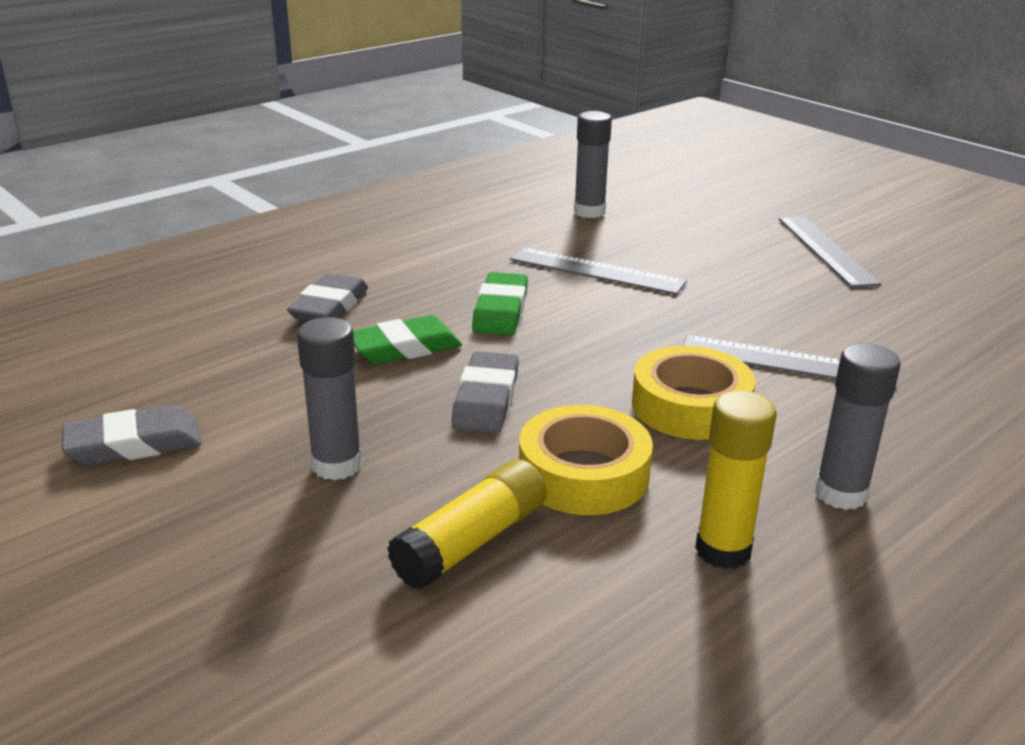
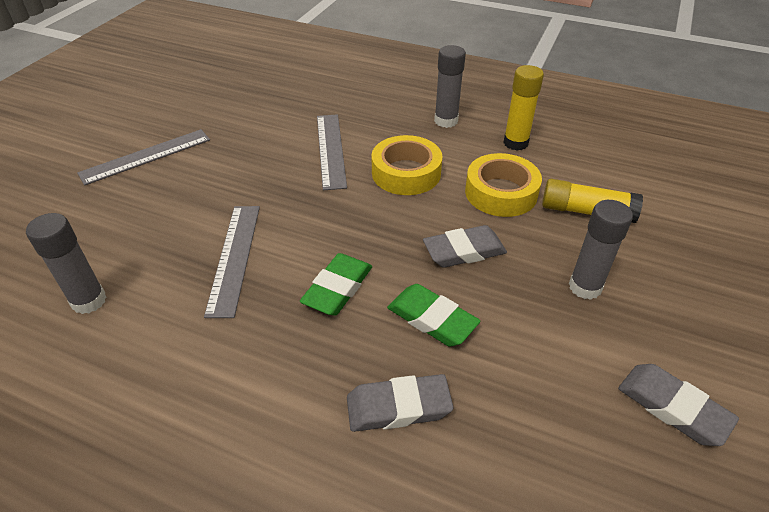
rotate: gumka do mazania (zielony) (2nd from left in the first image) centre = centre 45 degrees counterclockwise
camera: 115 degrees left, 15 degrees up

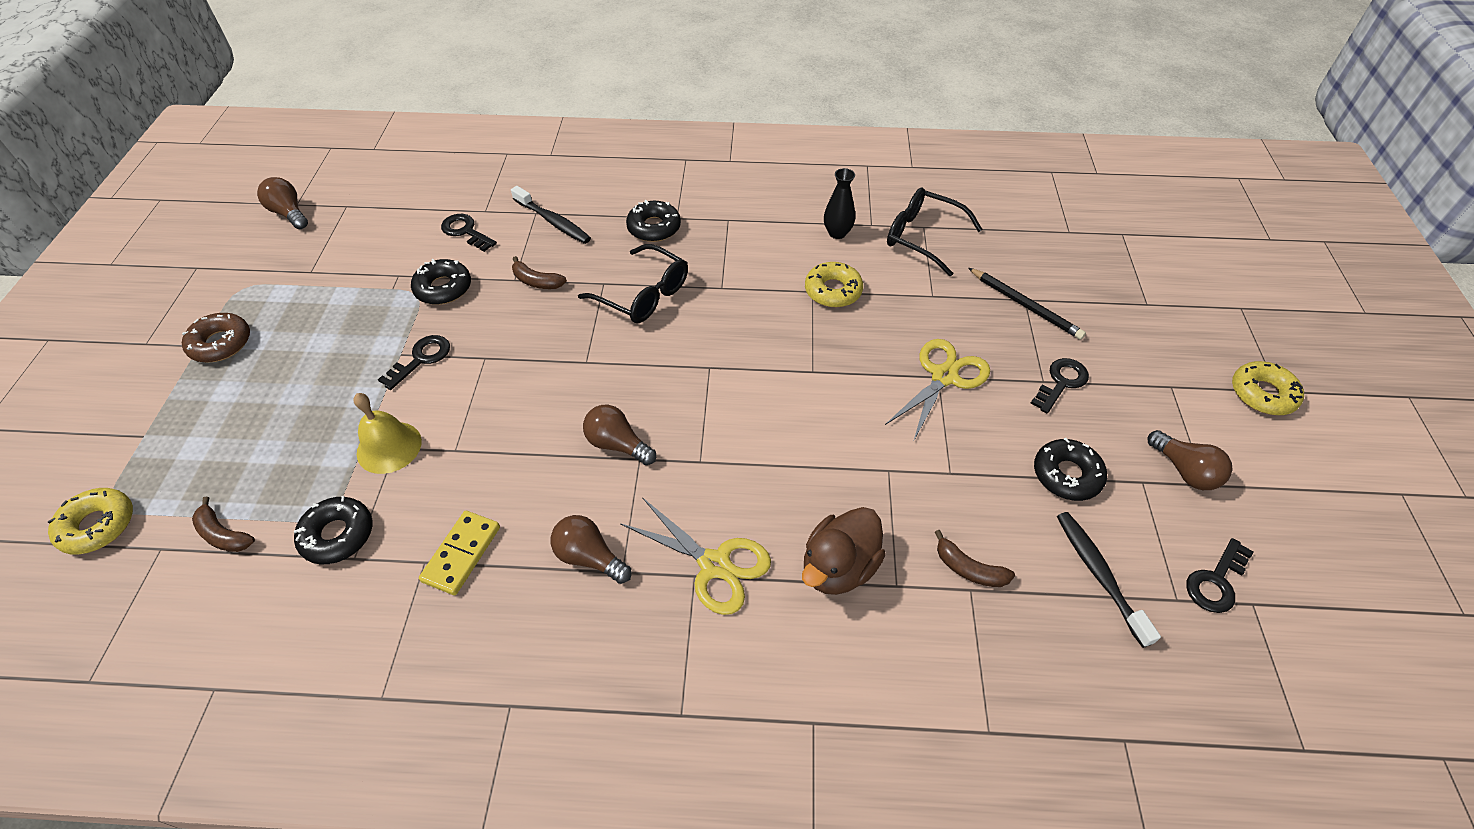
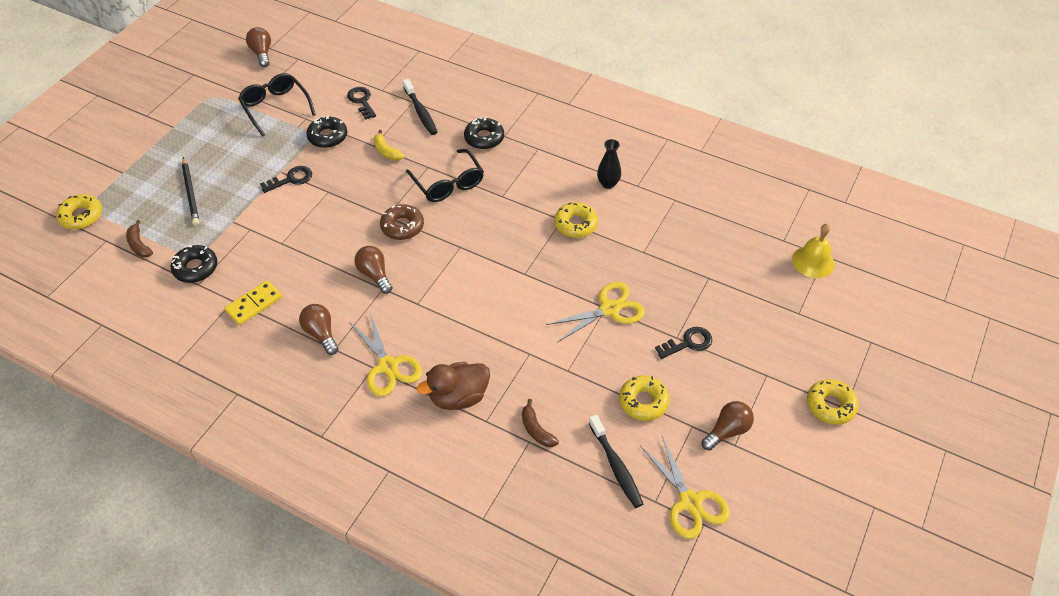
move: okulary (czarny) (2nd from left in the first image) top centre to okulary (czarny) (1st from left) top left; ołówek (czarny) middle right to top left; donut (brązowy) middle left to centre; dzwonek (żółty) middle left to middle right
replace: klucz (czarny) (4th from left) bottom right to nożyczki (żółty) (3rd from left) bottom centre
recolor: banan (brązowy) (2nd from left) top centre to banan (żółty) top centre; donut (czarny) (4th from left) middle right to donut (żółty) (3rd from left) bottom centre
rotate: żarówka (brązowy) (4th from left) middle right = bottom right 120 degrees counterclockwise; szczoteczka do zębów (czarny) (2nd from left) bottom right = bottom centre 150 degrees clockwise
camera: 25 degrees right, 0 degrees up

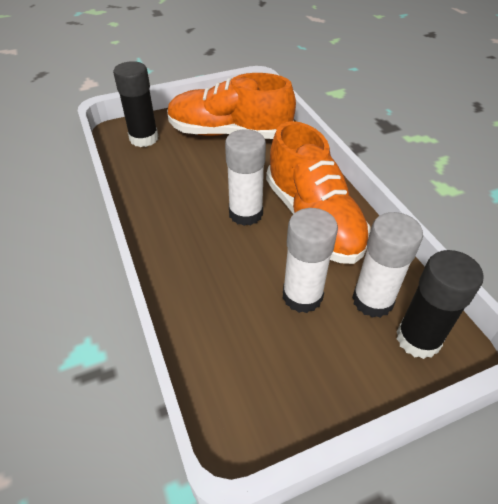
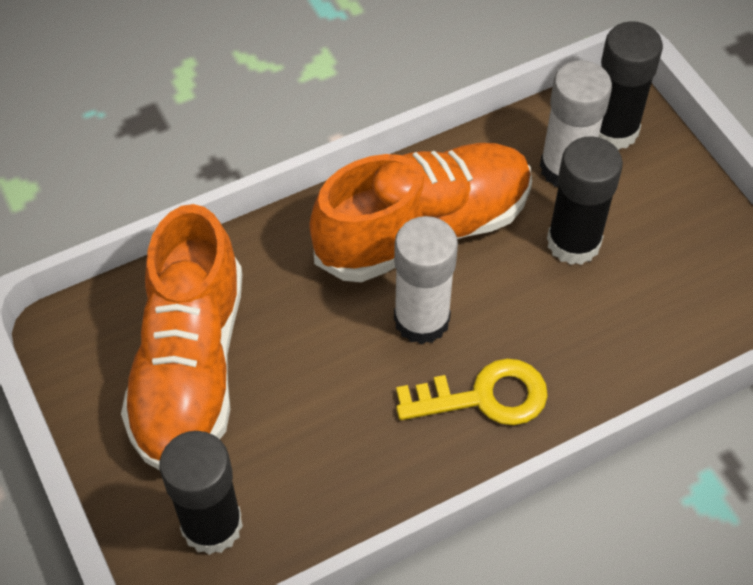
insert: klucz (żółty) bottom centre
recolor: klej w sztyfcie (biały) (2nd from left) centre to klej w sztyfcie (czarny) (2nd from left) middle right
camera: 95 degrees left, 10 degrees up

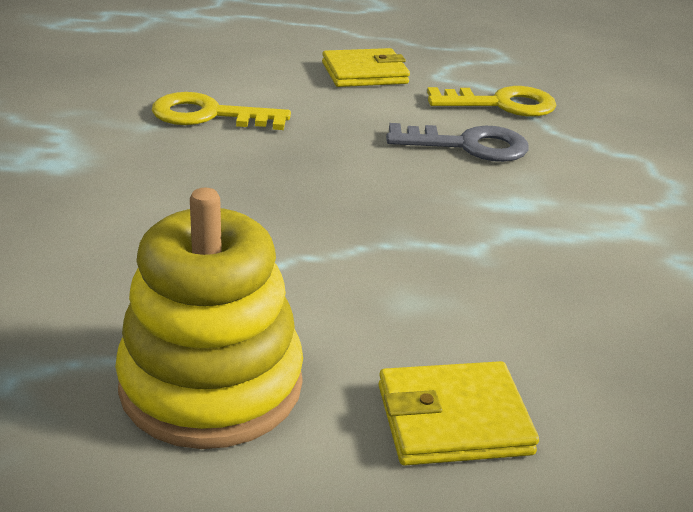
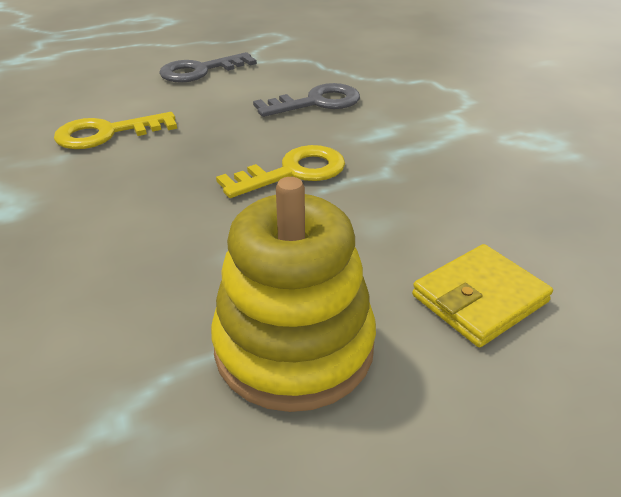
move: klucz (żółty) (2nd from left) top right to centre
replace: portfel (żółty) (1st from left) top centre to klucz (szary) (1st from left) top centre
camera: 25 degrees left, 5 degrees up

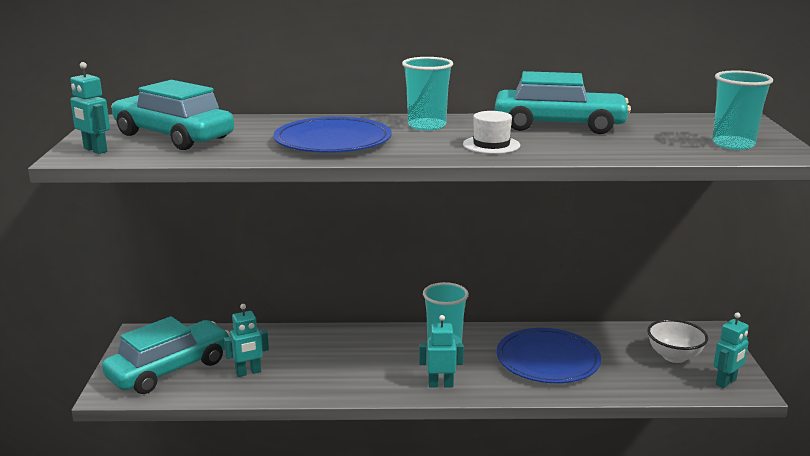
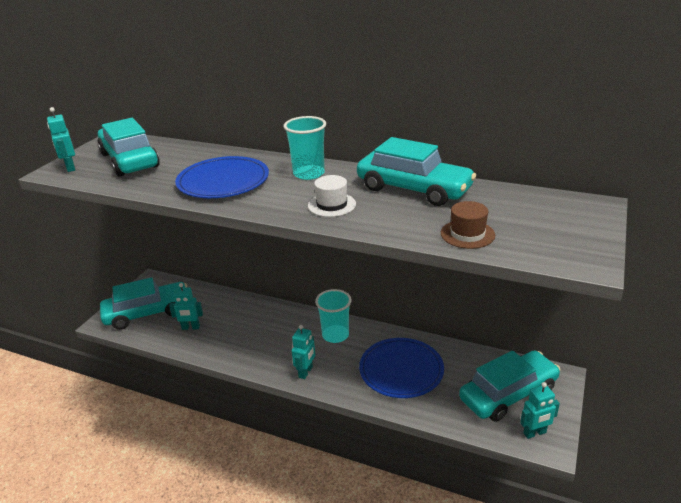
delete: szklanka (turkusowy) (3rd from left) top right
insert: kapelusz (brązowy) middle right
replace: miska (biały) bottom right to samochód (turkusowy) (4th from left) bottom right
rotate: robot (turkusowy) (3rd from left) bottom centre = bottom centre 90 degrees clockwise
camera: 25 degrees right, 10 degrees up

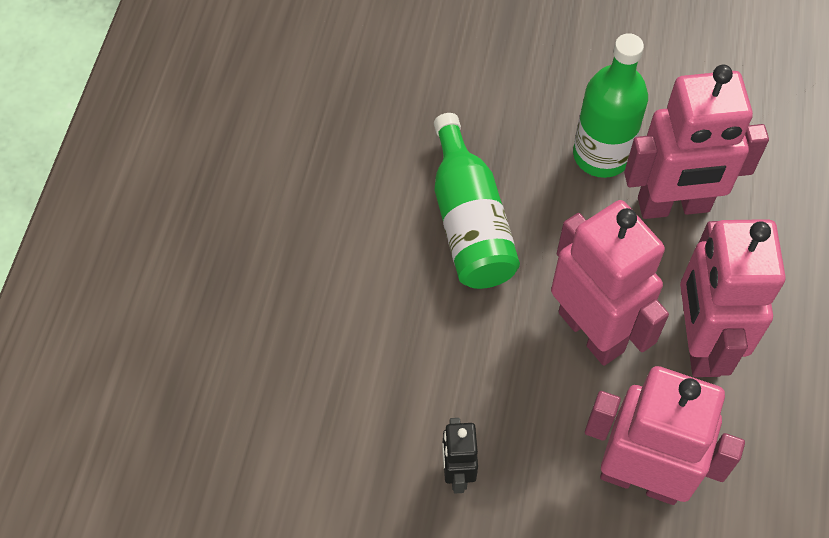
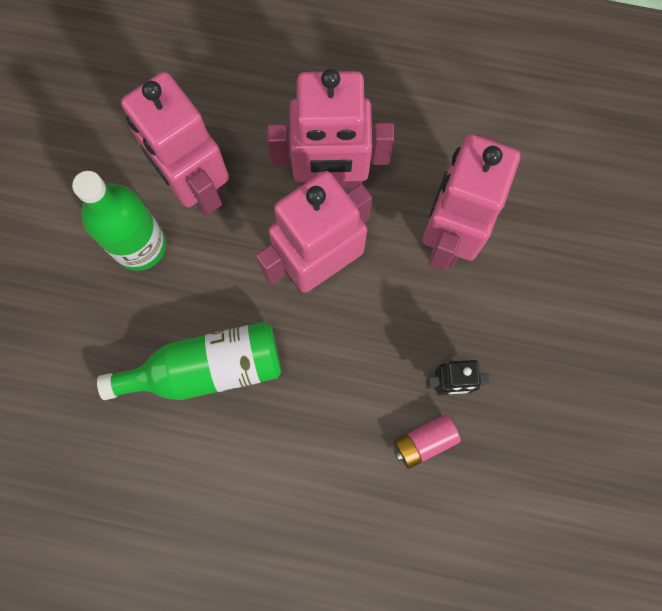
insert: bateria (różowy) bottom centre
rotate: robot (różowy) (3rd from left in the first image) top right = top left 150 degrees clockwise
camera: 90 degrees left, 15 degrees up

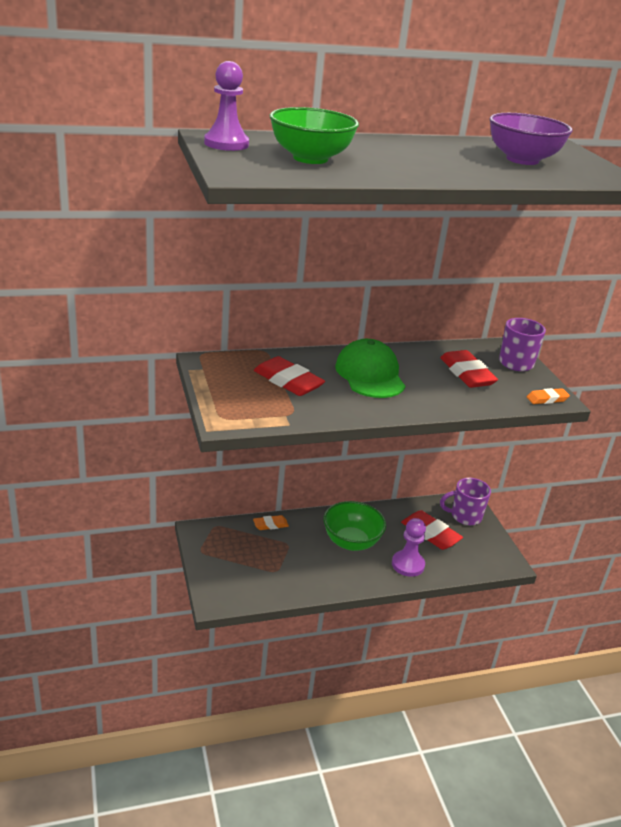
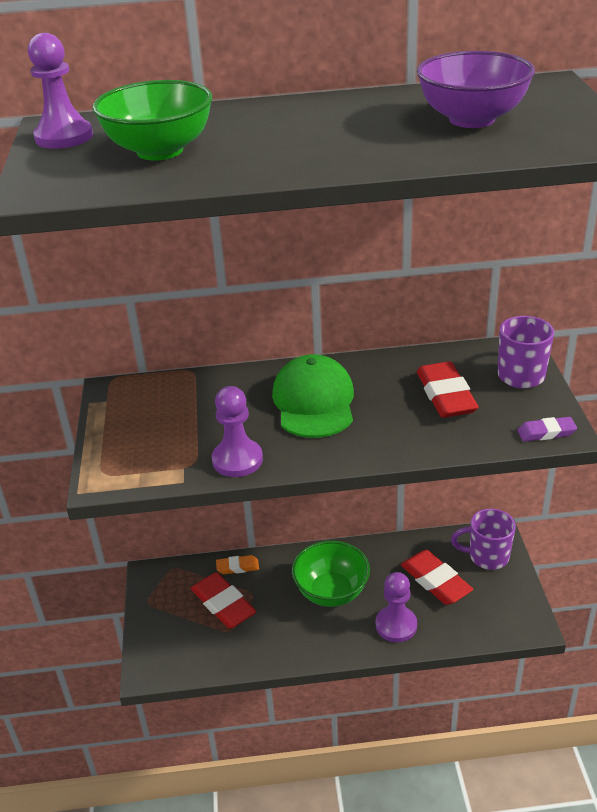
insert: pionek (fioletowy) (2nd from left) centre
move: gumka do mazania (czerwony) (1st from left) centre to bottom centre
recolor: gumka do mazania (pomarańczowy) (2nd from left) middle right to gumka do mazania (fioletowy) middle right
camera: 15 degrees right, 5 degrees up

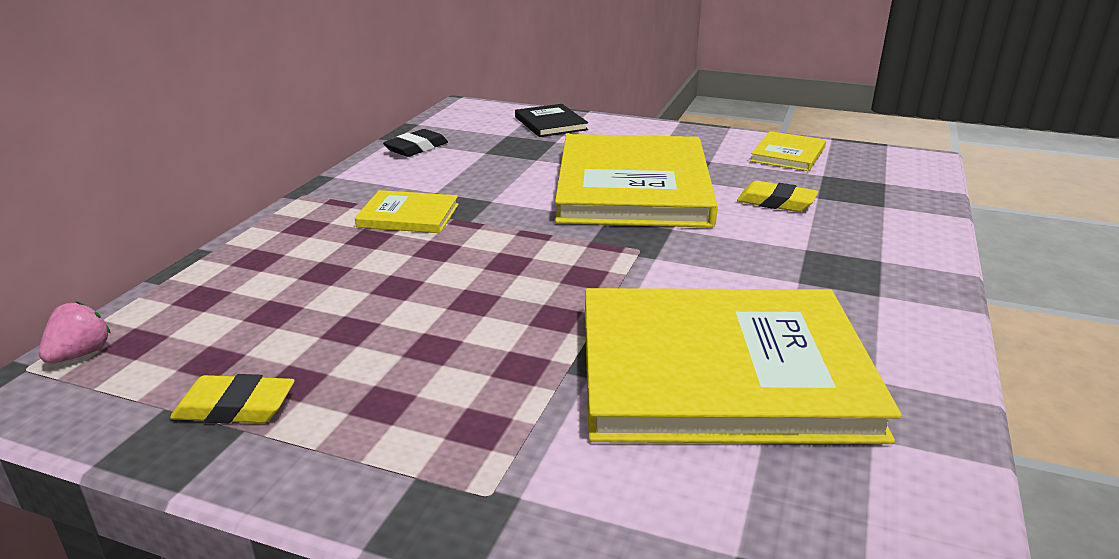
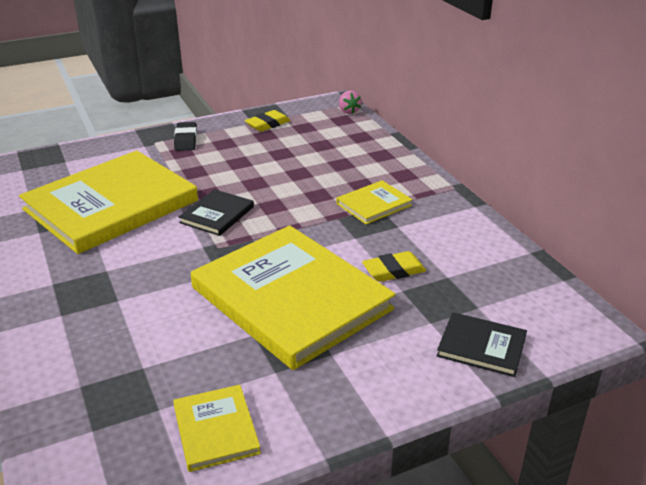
insert: książka (czarny) (1st from left) centre
move: gumka do mazania (czarny) top centre to top left; gumka do mazania (żółty) (2nd from left) middle right to centre
camera: 135 degrees right, 5 degrees up

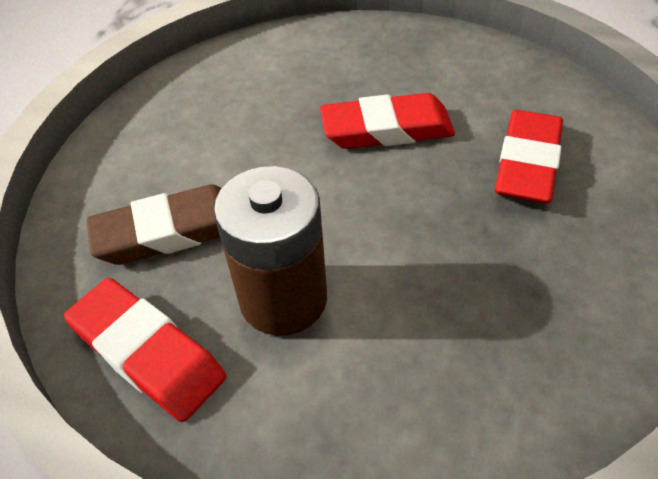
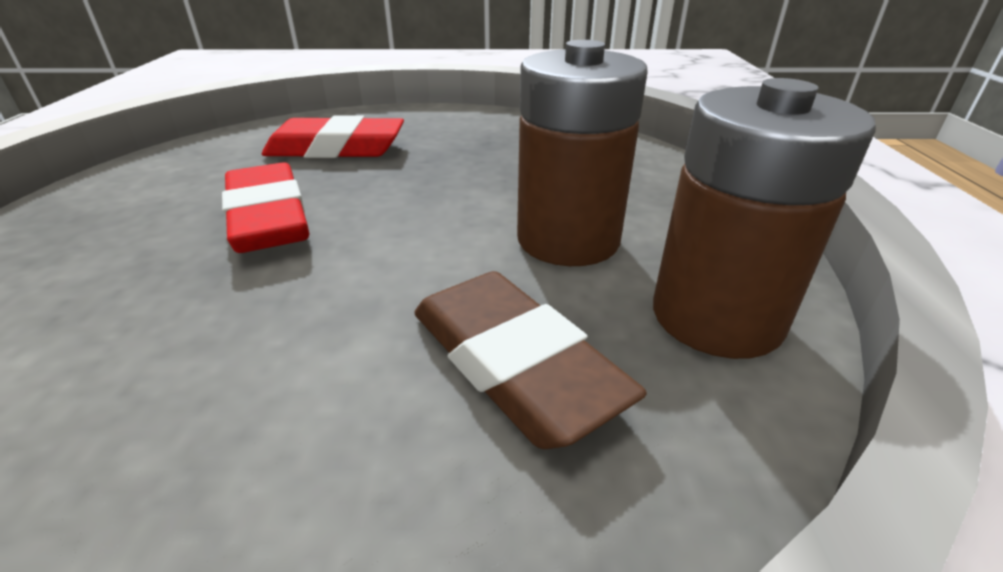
replace: gumka do mazania (czerwony) (1st from left) bottom left to bateria (brązowy) (2nd from left) middle right
camera: 110 degrees left, 15 degrees down

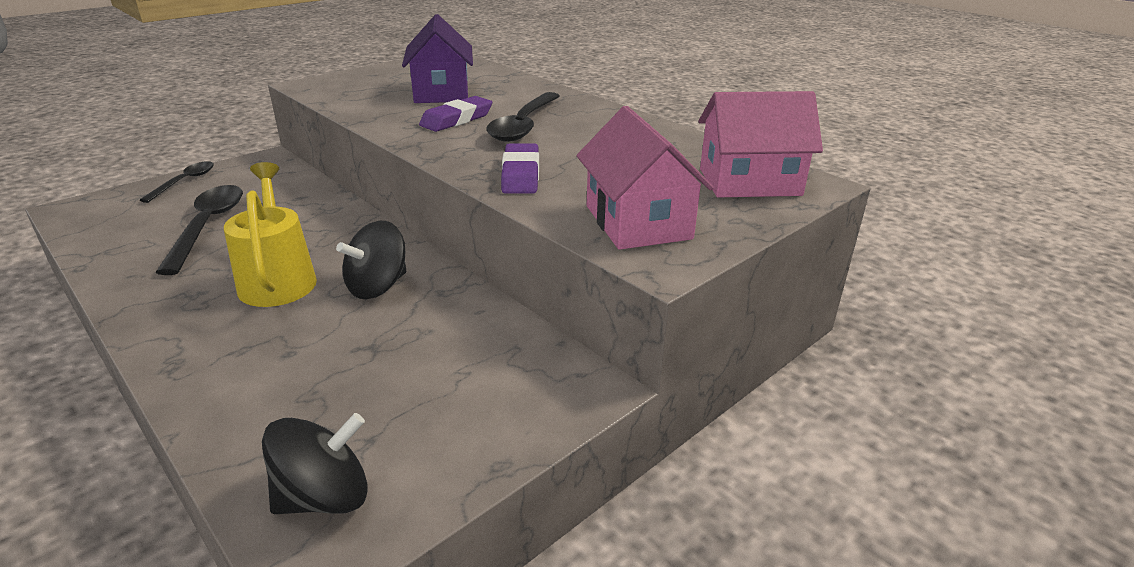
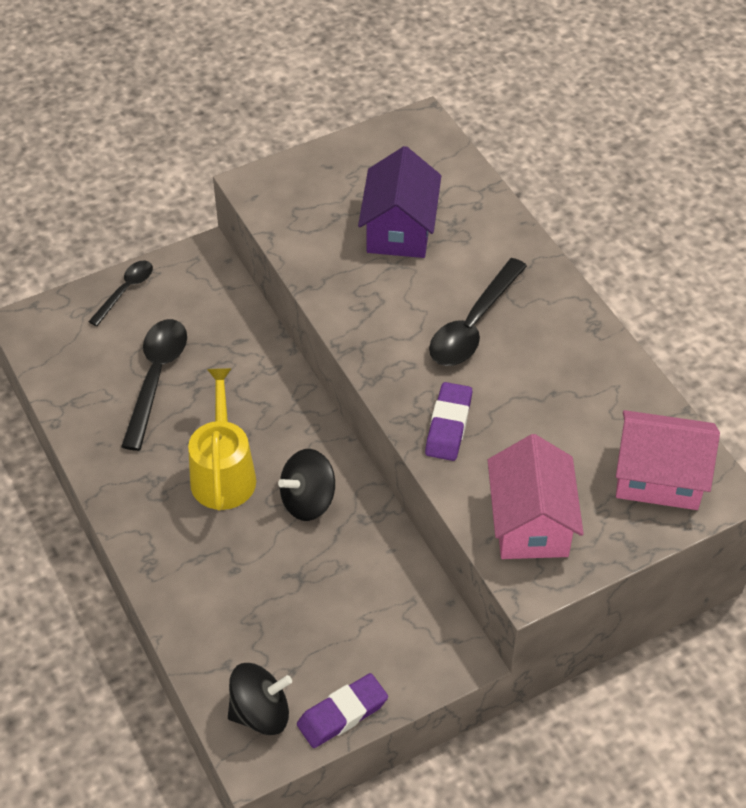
move: gumka do mazania (fioletowy) (1st from left) top centre to bottom centre
camera: 15 degrees right, 20 degrees up

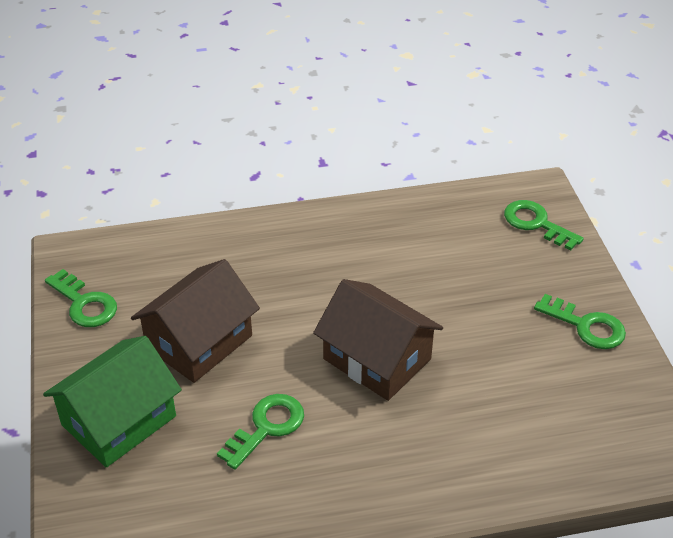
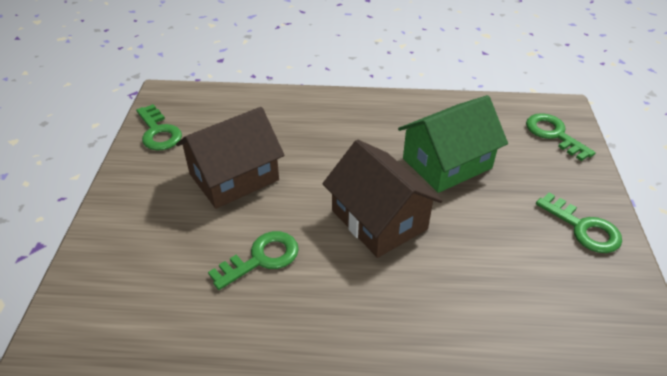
move: domek (zielony) bottom left to middle right
camera: 15 degrees right, 0 degrees up

